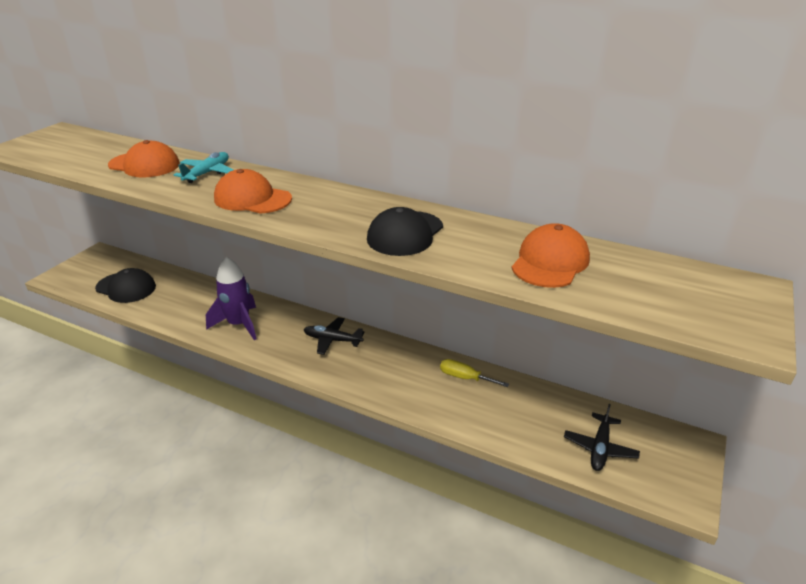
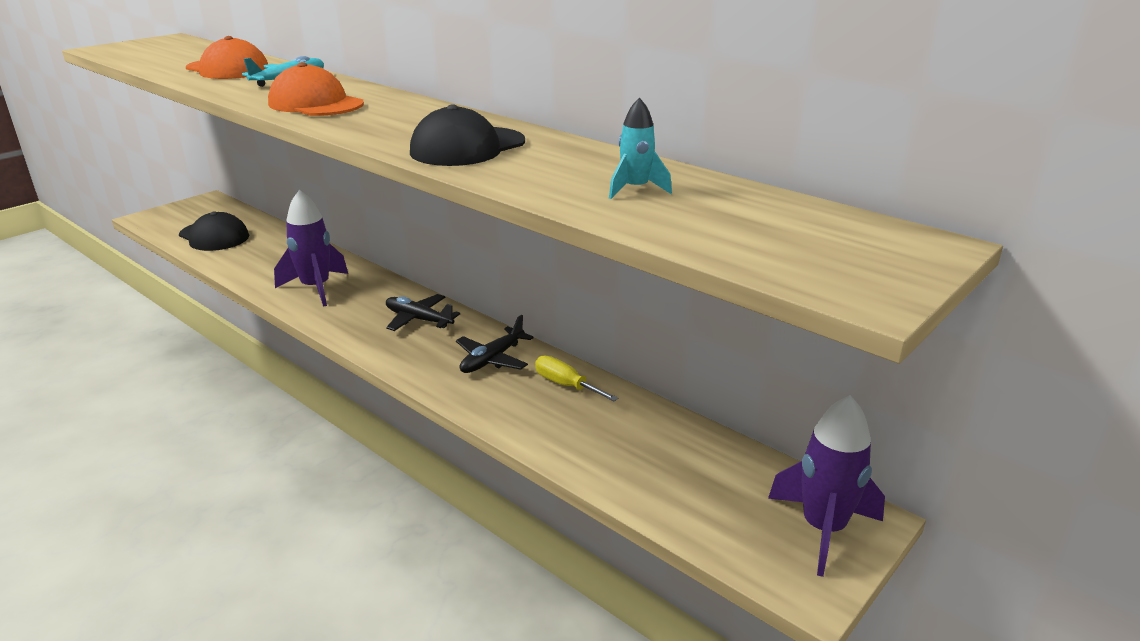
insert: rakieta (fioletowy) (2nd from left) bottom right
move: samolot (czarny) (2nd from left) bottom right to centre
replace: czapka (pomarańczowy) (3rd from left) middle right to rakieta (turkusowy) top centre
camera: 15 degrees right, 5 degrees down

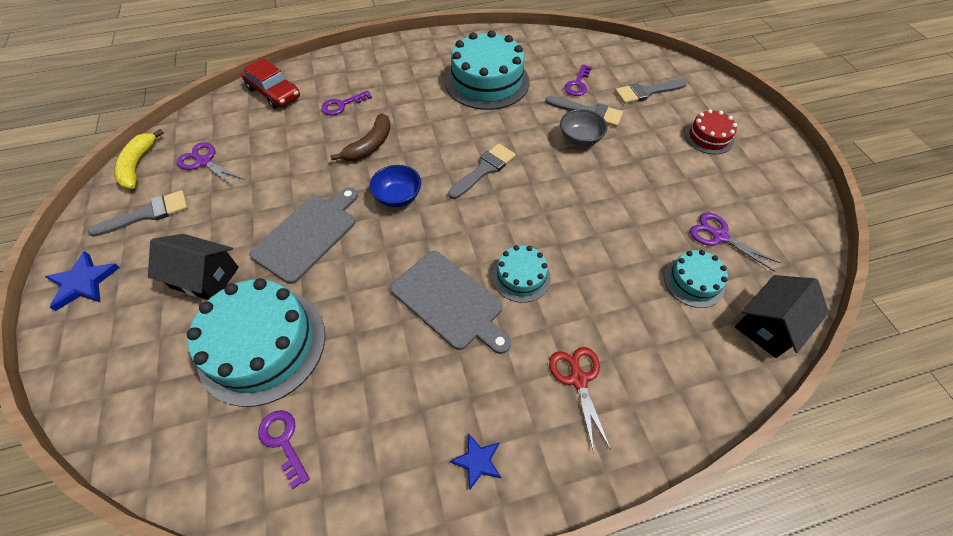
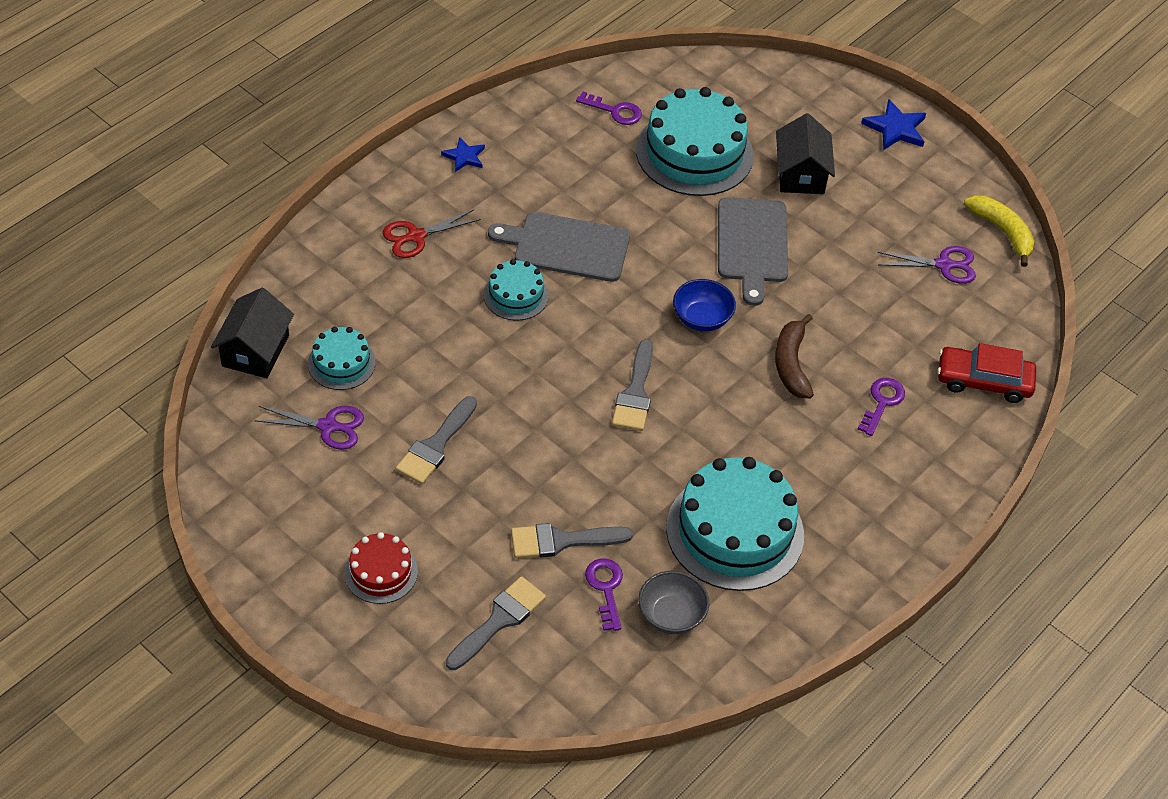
move: miska (szary) top centre to bottom centre; pędzel (szary) (1st from left) middle left to centre
rotate: domek (czarny) (1st from left in the first image) middle left = top right 75 degrees counterclockwise; nożyczki (czerwony) bottom centre = top centre 105 degrees clockwise
camera: 145 degrees right, 5 degrees down

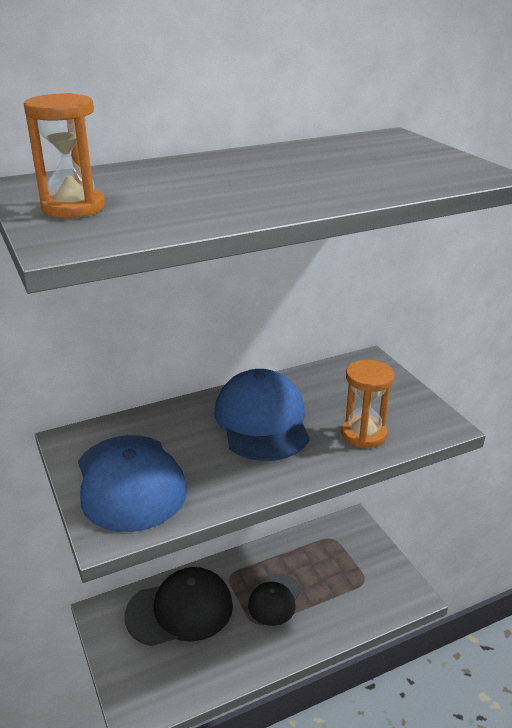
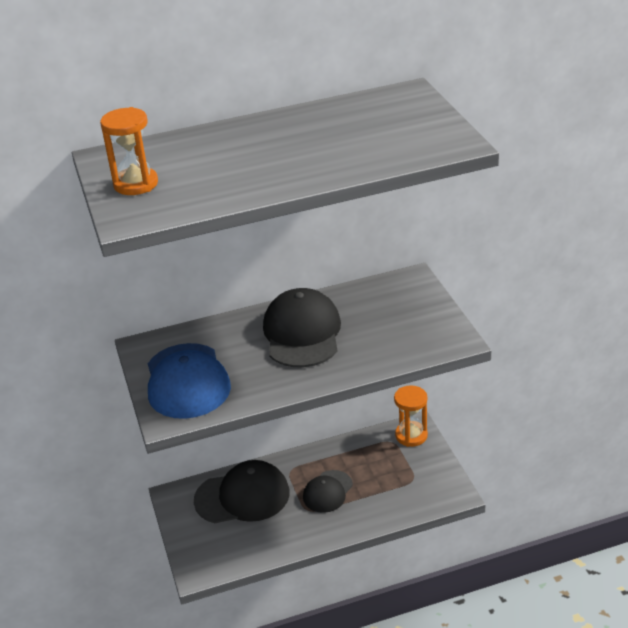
move: klepsydra (pomarańczowy) (2nd from left) middle right to centre
recolor: czapka (niebieski) (2nd from left) centre to czapka (czarny) (2nd from left) centre
camera: 10 degrees right, 5 degrees up

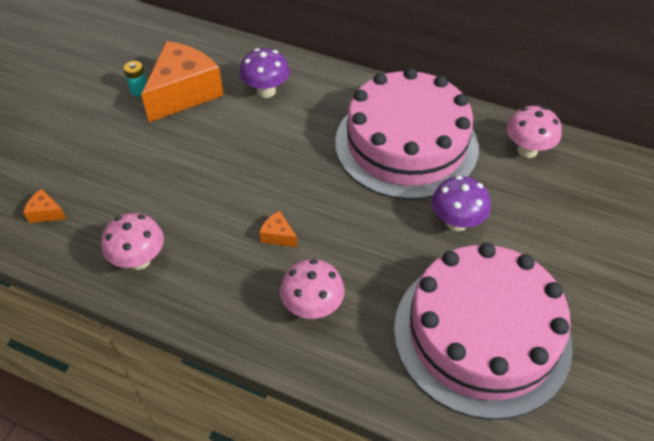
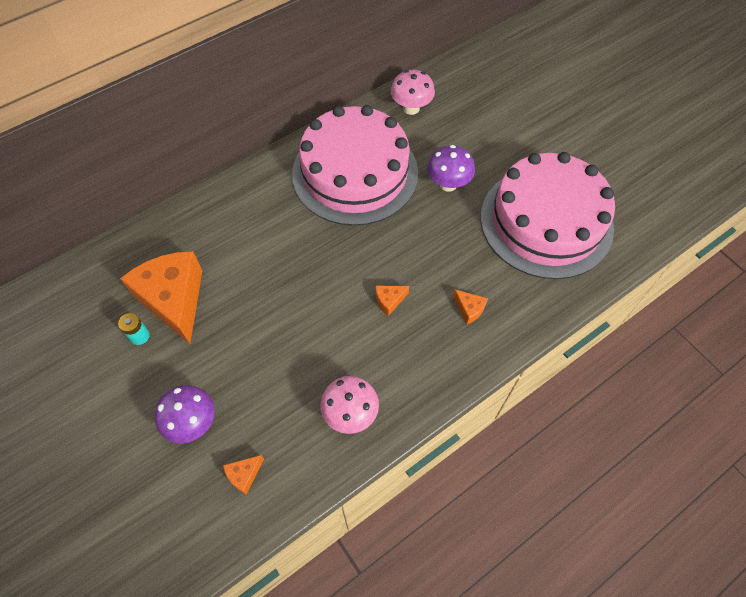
move: grzyb (fioletowy) (1st from left) top centre to bottom left
replace: grzyb (różowy) (2nd from left) centre to ser (pomarańczowy) (4th from left) centre
camera: 60 degrees left, 10 degrees up

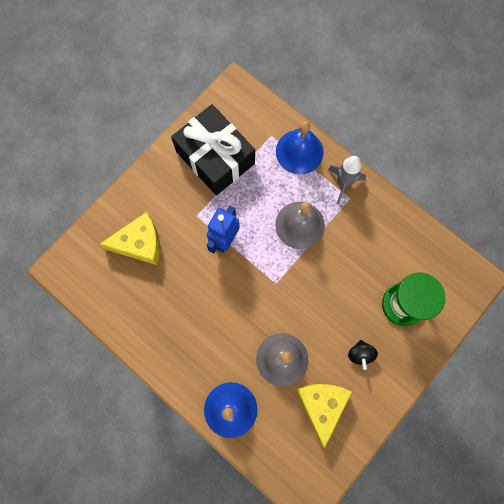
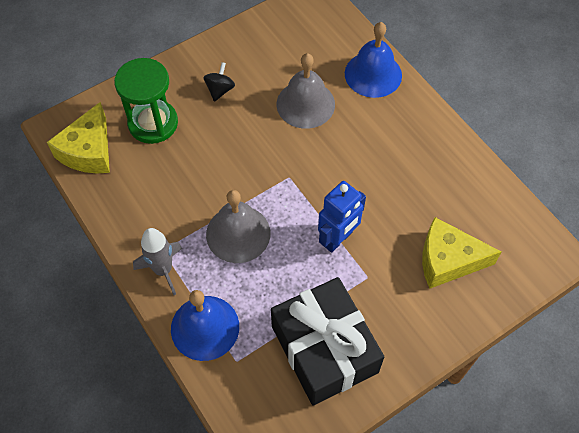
move: ser (żółty) (2nd from left in the first image) bottom centre to ser (żółty) (1st from left) top left
camera: 165 degrees left, 15 degrees down

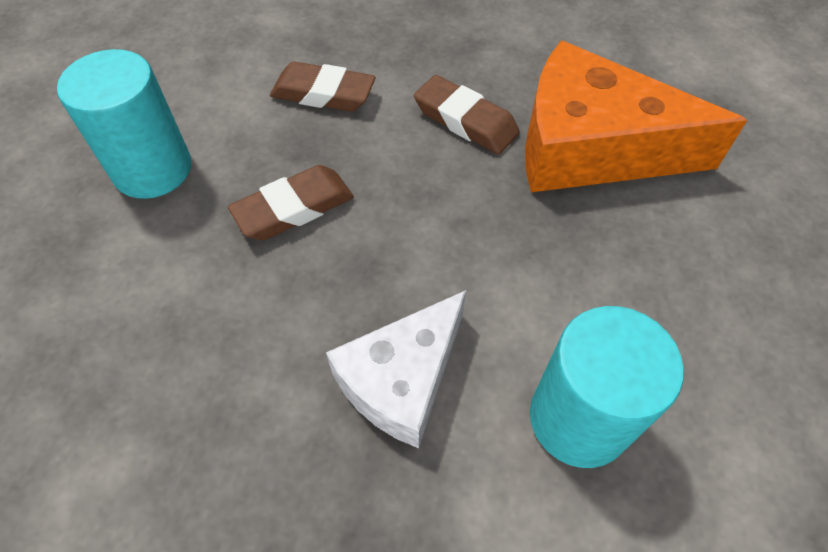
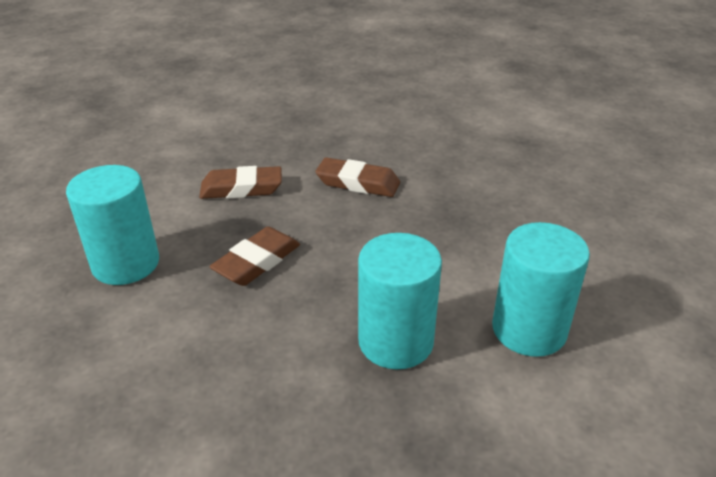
delete: ser (pomarańczowy) top right
replace: ser (biały) bottom centre to walec (turkusowy) (2nd from left) centre
camera: 20 degrees left, 20 degrees down

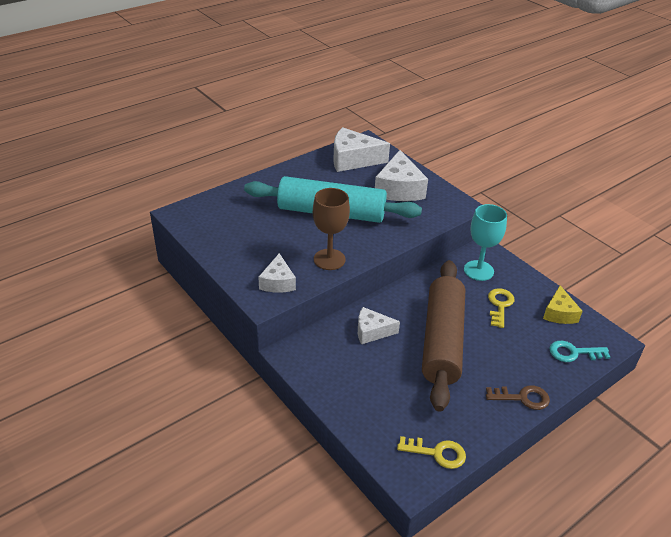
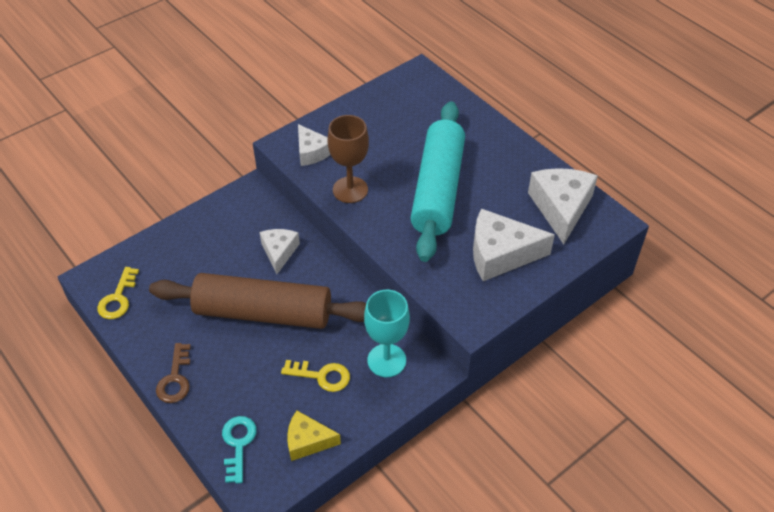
rotate: ser (biały) (1st from left in the first image) centre = top centre 120 degrees counterclockwise
camera: 90 degrees right, 10 degrees up

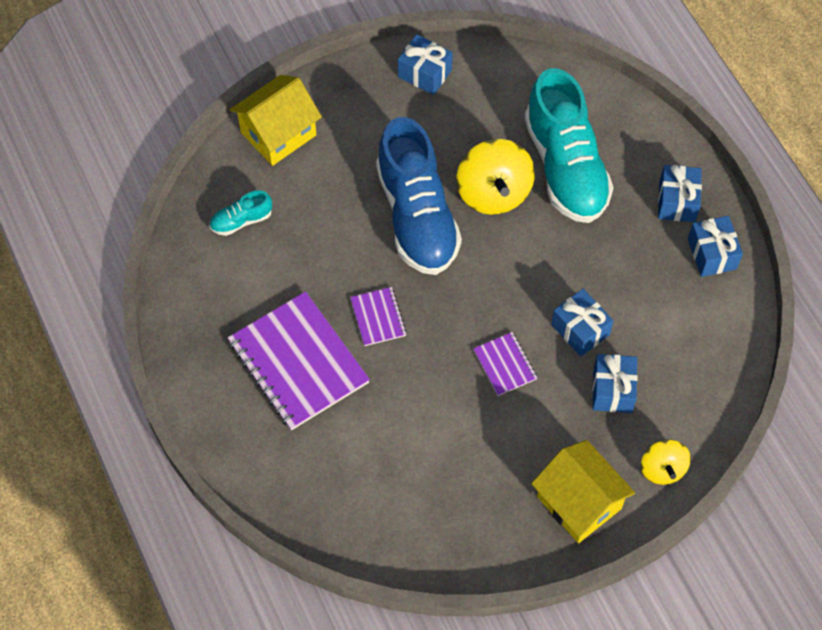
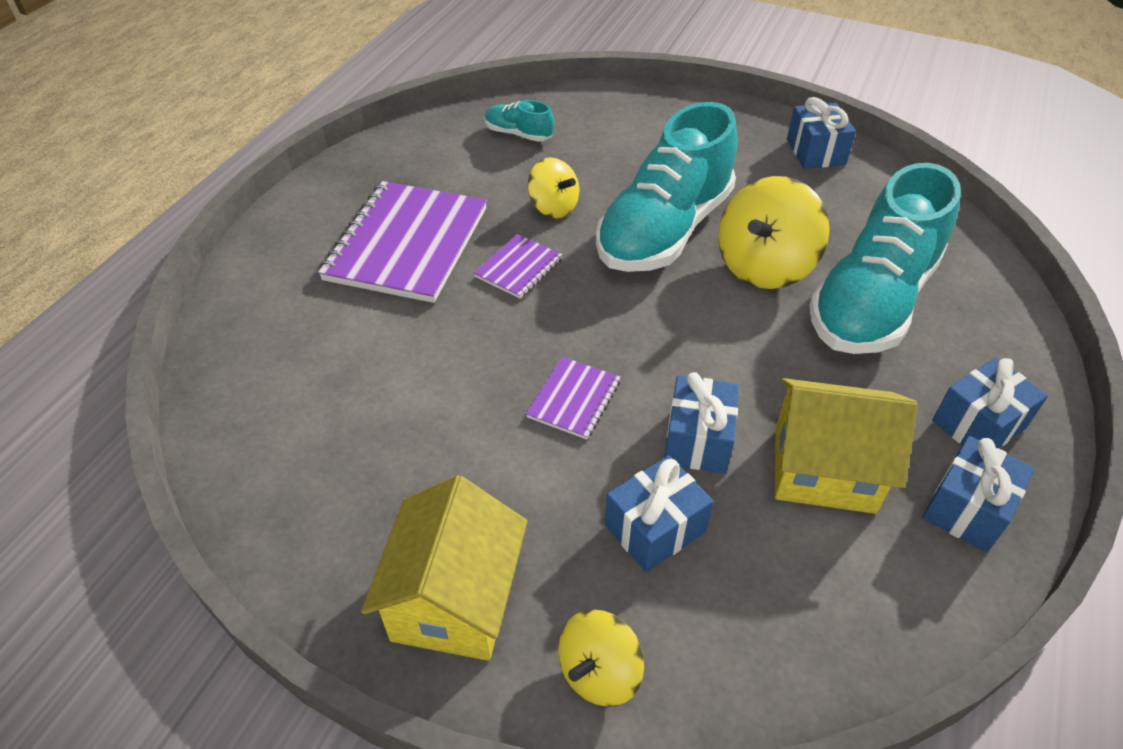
insert: bączek (żółty) (1st from left) top centre
move: domek (żółty) (1st from left in the first image) top centre to domek (żółty) (2nd from left) middle right
recolor: but (niebieski) top centre to but (turkusowy) (2nd from left) top centre
camera: 50 degrees right, 15 degrees down

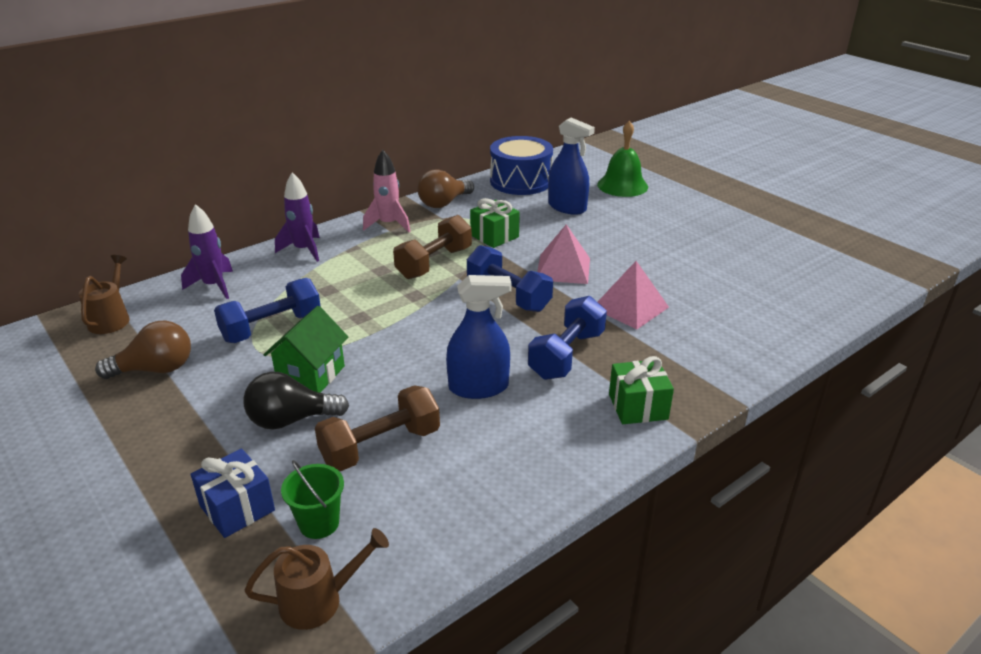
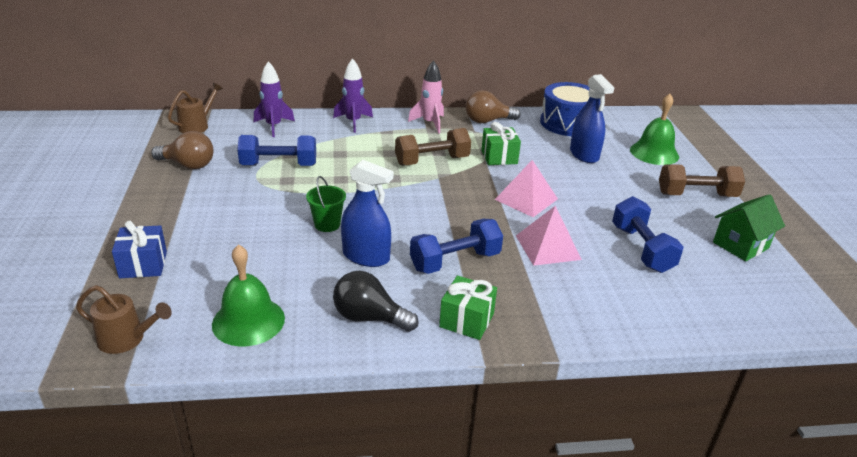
insert: dzwonek (zielony) (1st from left) middle left
move: hantel (niebieski) (2nd from left in the first image) centre to hantel (niebieski) (3rd from left) middle right; domek (zielony) middle left to middle right; żarówka (czarny) middle left to centre; hantel (brązowy) (1st from left in the first image) centre to hantel (brązowy) (2nd from left) middle right; wiadro (zielony) bottom left to centre
camera: 30 degrees right, 0 degrees up

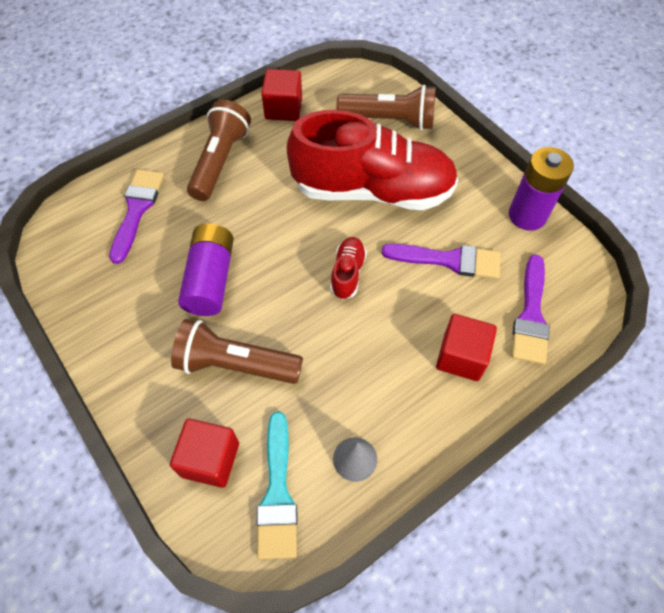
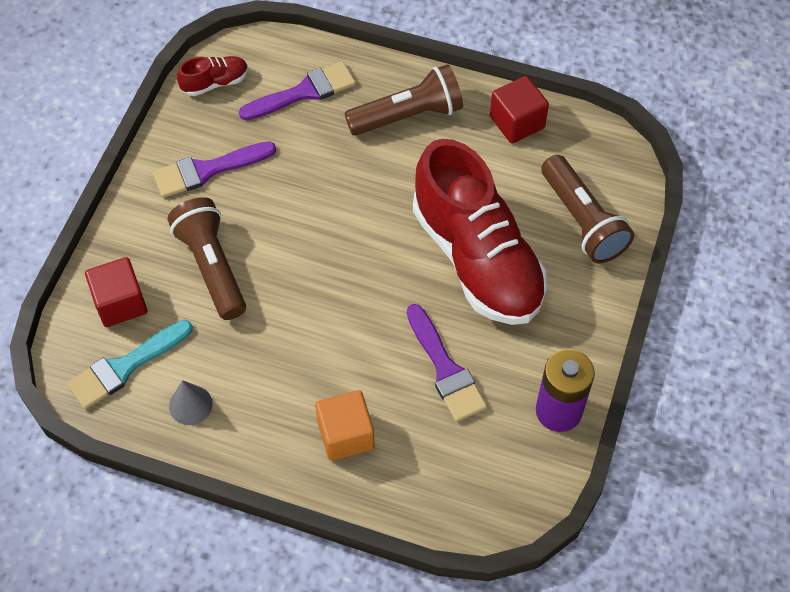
delete: bateria (fioletowy) (1st from left) middle left
move: but (czerwony) (1st from left) centre to top left; pędzel (fioletowy) (3rd from left in the first image) middle right to pędzel (fioletowy) (1st from left) top left
recolor: sześcian (czerwony) (3rd from left) middle right to sześcian (pomarańczowy) bottom centre
camera: 55 degrees right, 0 degrees up

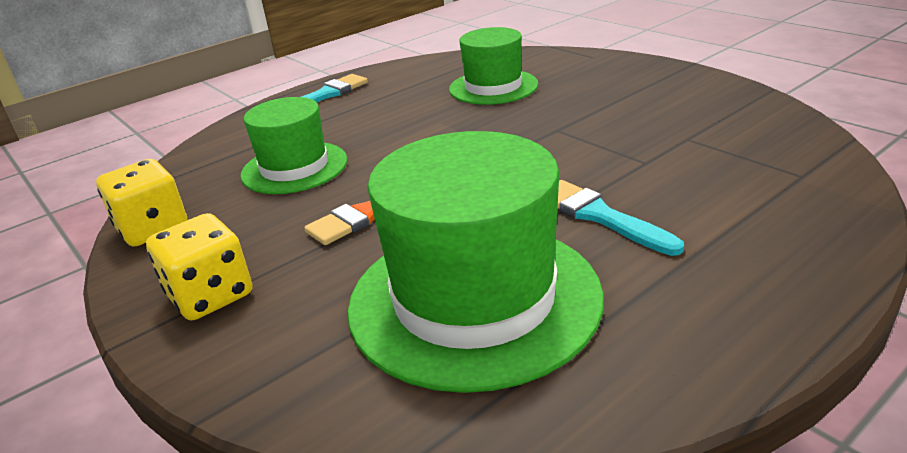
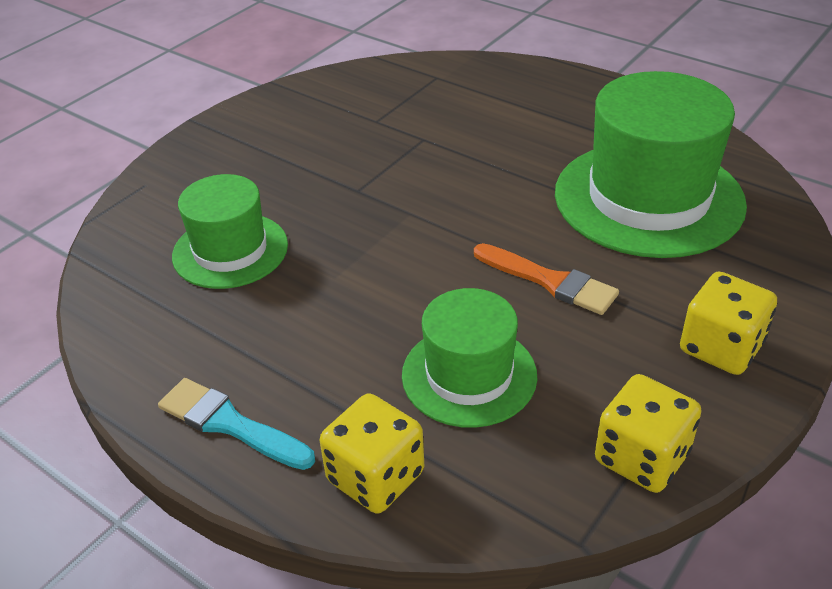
delete: pędzel (turkusowy) (2nd from left) middle right
insert: kostka do gry (żółty) (1st from left) bottom centre
camera: 105 degrees left, 10 degrees up

